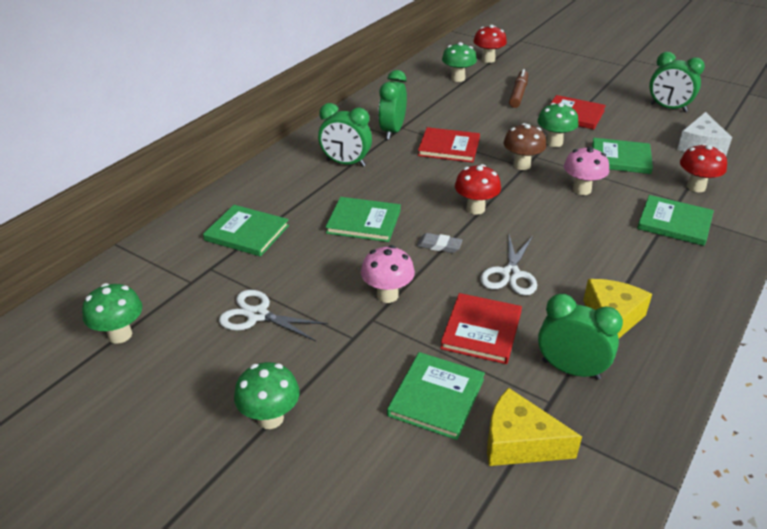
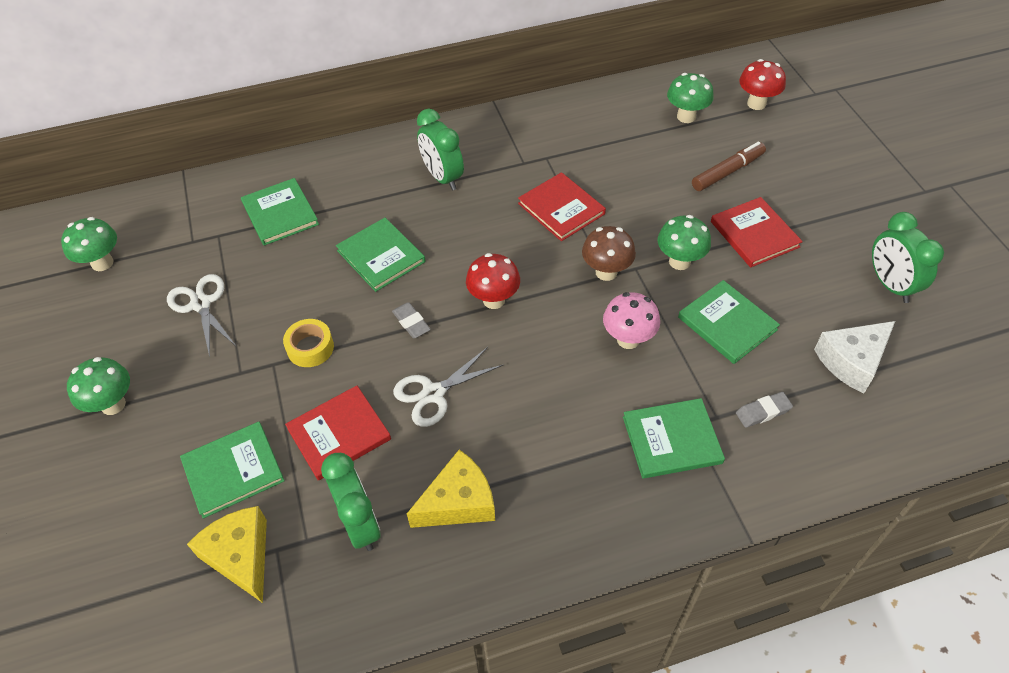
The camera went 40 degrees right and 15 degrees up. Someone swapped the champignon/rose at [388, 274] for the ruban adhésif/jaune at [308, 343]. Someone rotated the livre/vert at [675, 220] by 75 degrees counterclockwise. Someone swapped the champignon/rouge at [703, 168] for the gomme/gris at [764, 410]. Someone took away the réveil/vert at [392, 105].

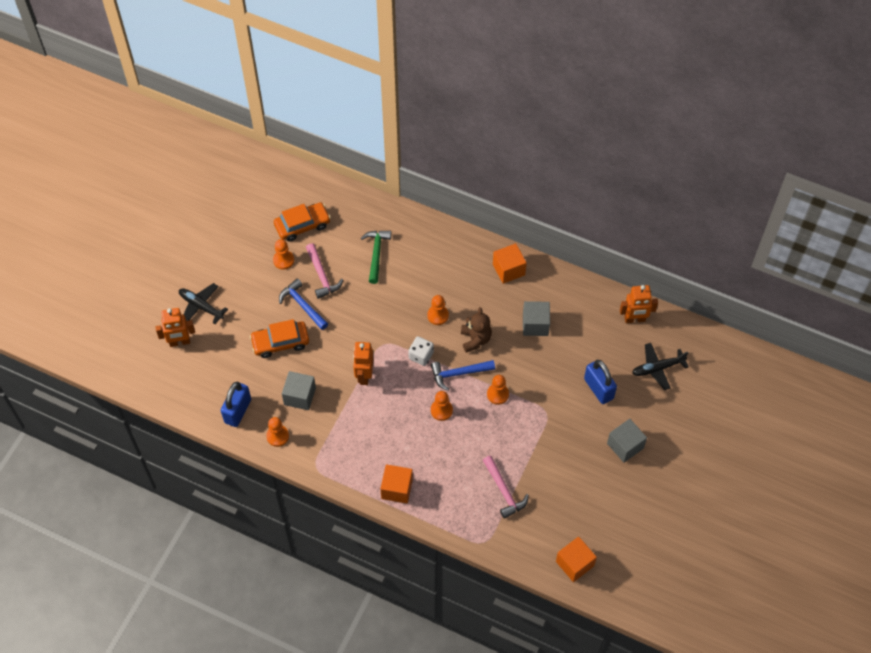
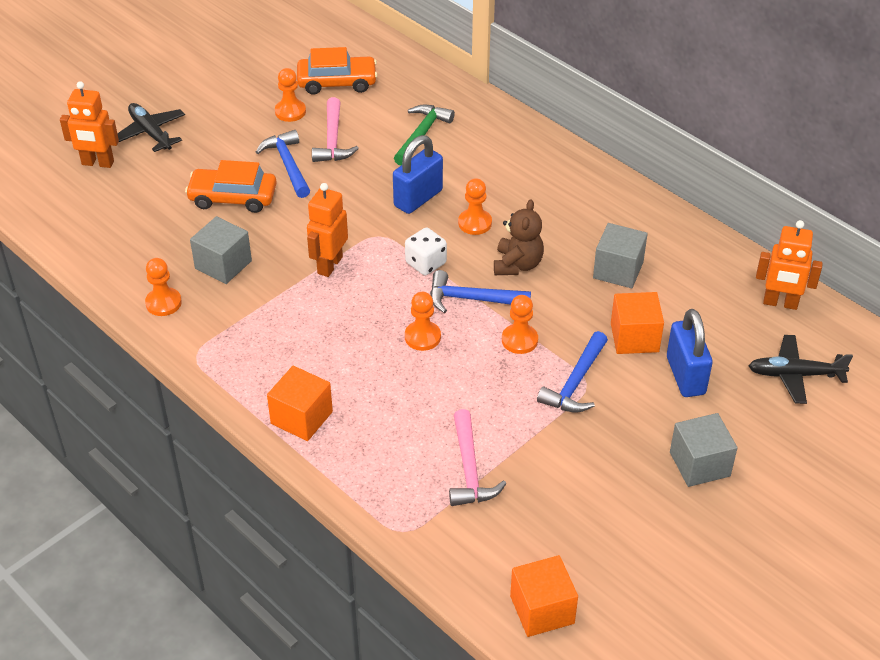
The camera went 20 degrees right and 15 degrees down. Someone carried the cadenas/bleu from [236, 404] to [418, 174]. Someone put down the marteau/bleu at [572, 372]. Someone carried the cube/orange from [510, 263] to [637, 323].

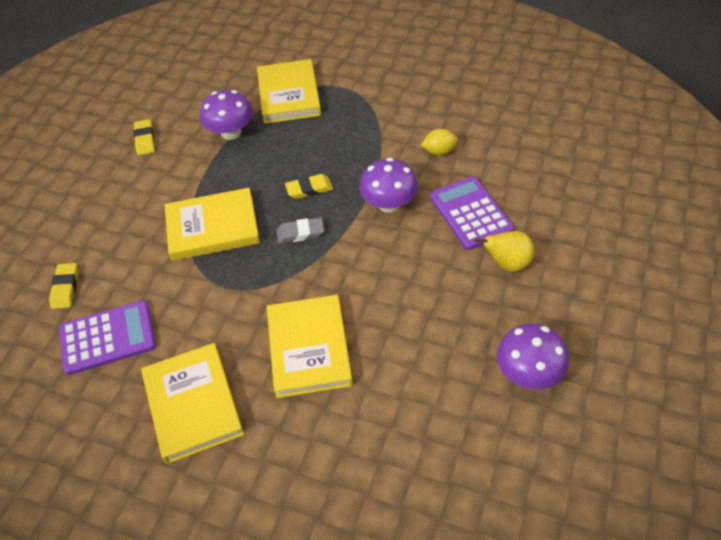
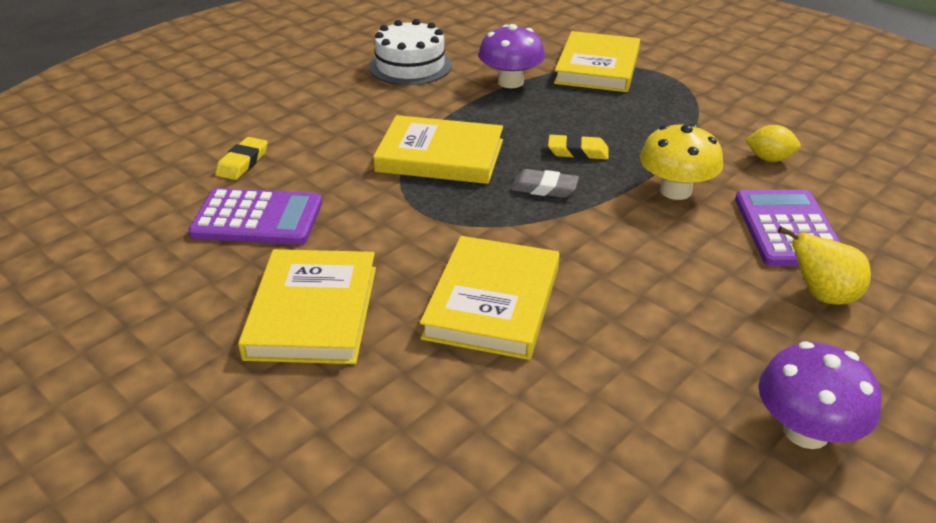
The camera went 20 degrees right and 15 degrees down. Someone swapped the gomme/jaune at [144, 137] for the gâteau/blanc at [410, 52]. Someone repainted the champignon/violet at [388, 185], which became the champignon/jaune at [681, 161].

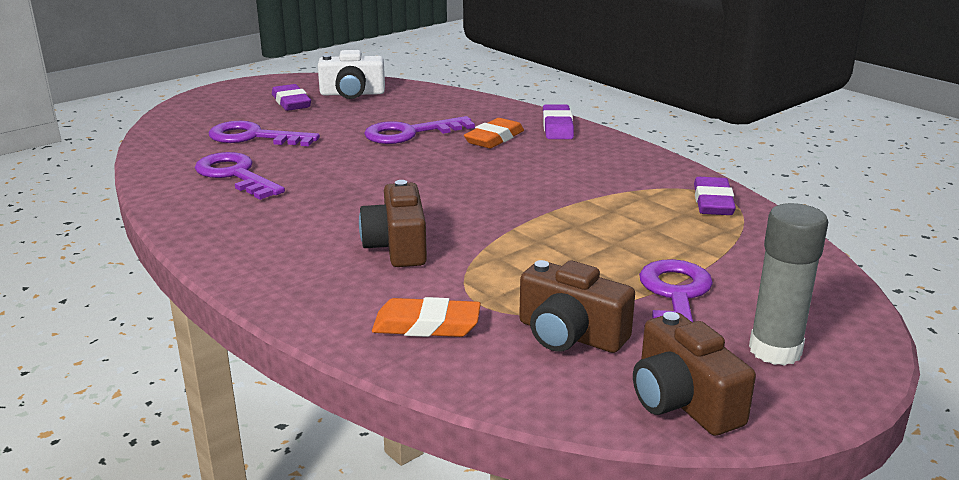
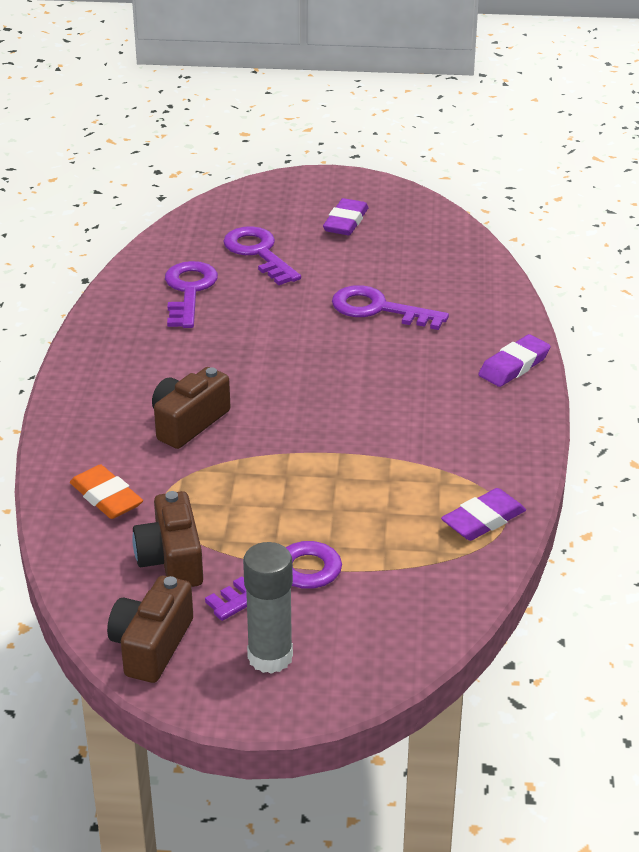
The camera went 45 degrees right and 10 degrees up. Someone took away the appareil photo/blanc at [351, 74]. Someone took away the gomme/orange at [494, 133].

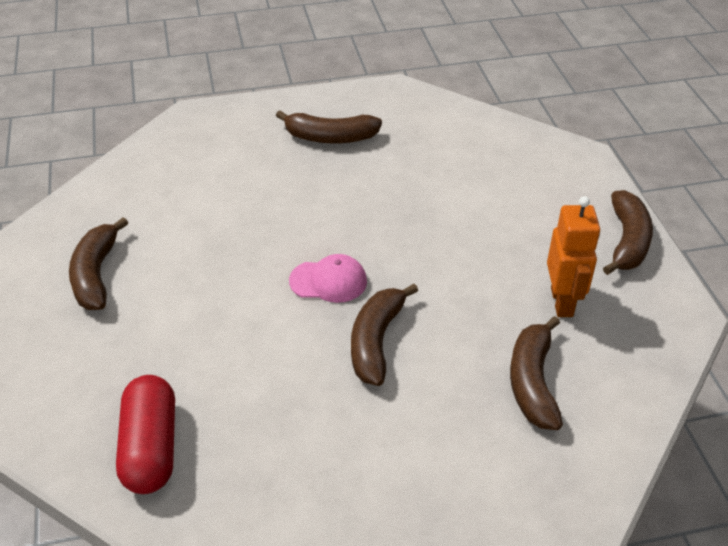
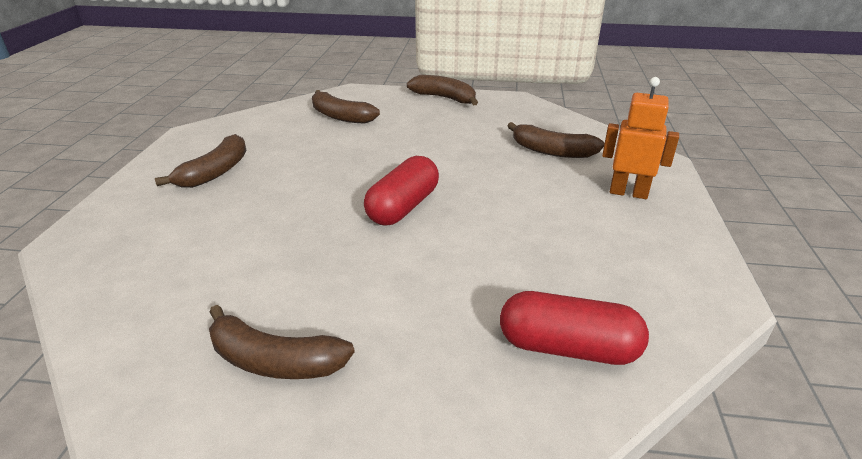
The camera went 70 degrees left and 10 degrees down. Someone carried the banane/marron from [384, 335] to [346, 107]. Someone swapped the casquette/rose at [328, 278] for the gélule/rouge at [401, 191]. Someone carried the robot/orange from [573, 256] to [640, 138].

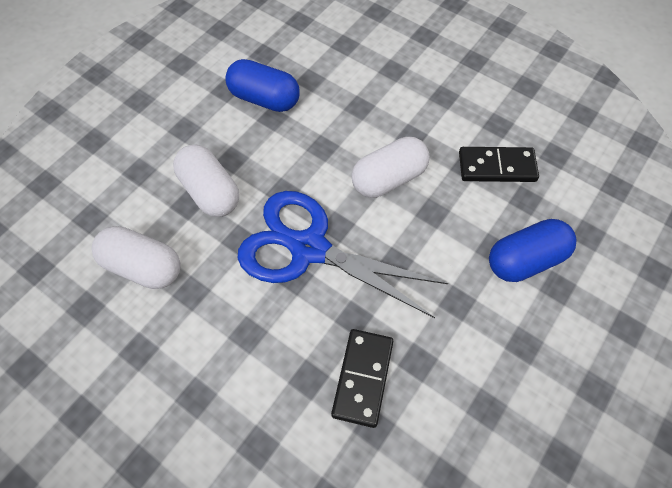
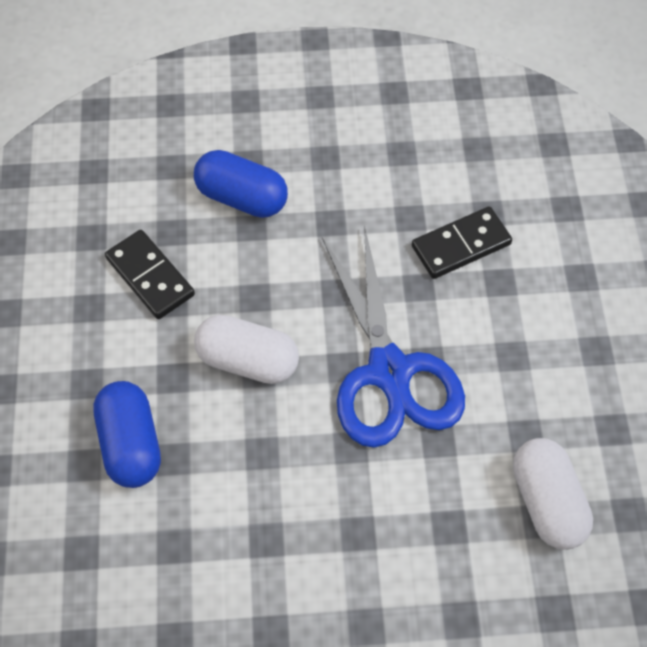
The camera went 130 degrees left and 0 degrees up. Someone carried the gélule/bleu from [262, 85] to [127, 434]. Someone took away the gélule/blanc at [206, 180].

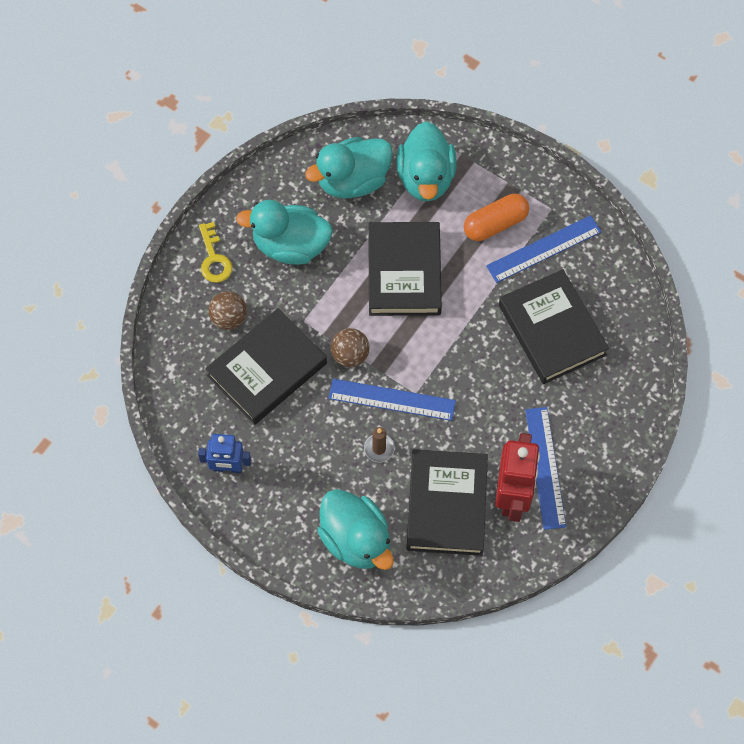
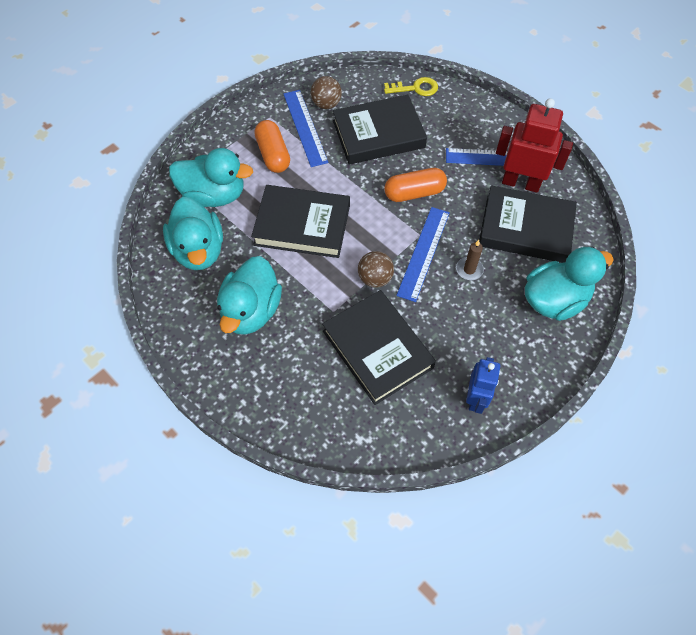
The camera went 80 degrees left and 5 degrees down. Someone carried the balle/marron from [227, 310] to [326, 92]. Someone carried the clé/jaune from [215, 252] to [411, 86]. Someone put down the gélule/orange at [415, 185].

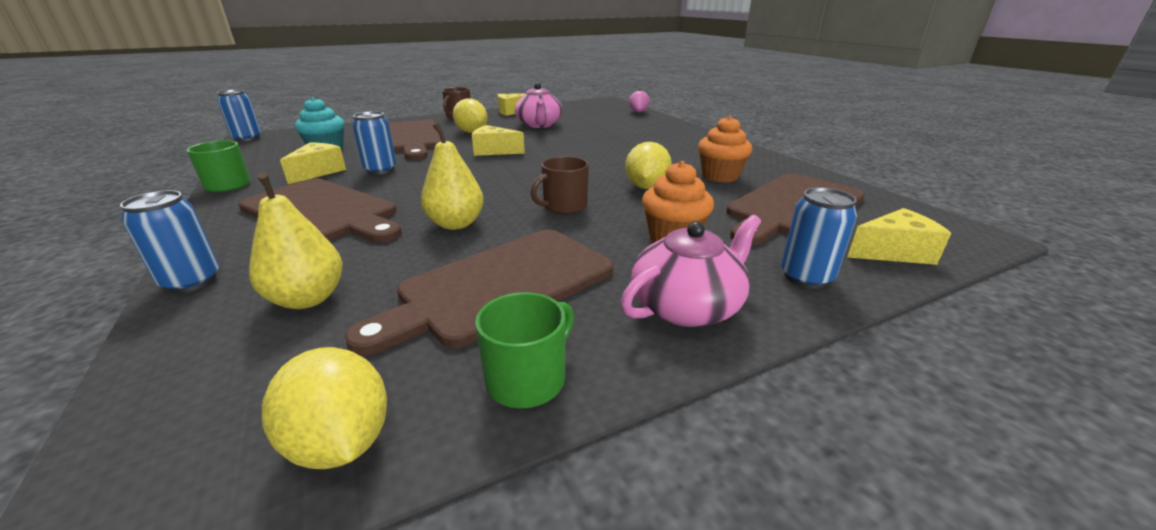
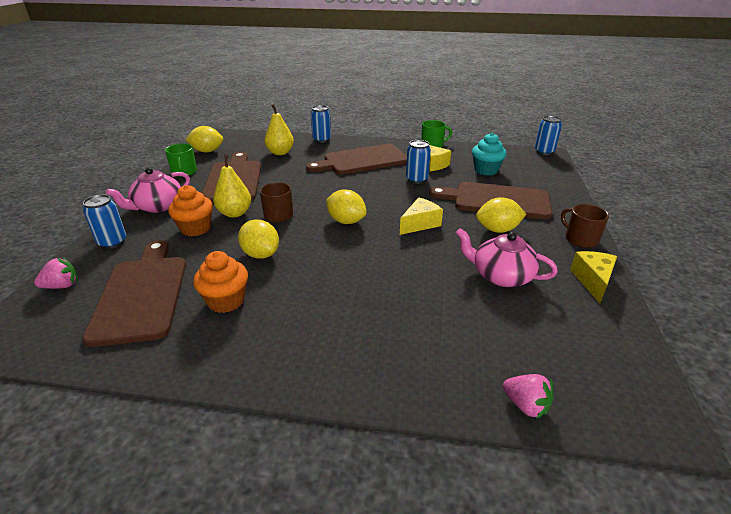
The camera went 125 degrees right and 5 degrees up. Someone swapped the fromage/jaune at [899, 236] for the fraise/rose at [56, 273]. Someone rotated the théière/rose at [691, 271] by 45 degrees clockwise. Someone carried the poire/jaune from [452, 176] to [232, 186]. Someone put down the citron/jaune at [346, 206].

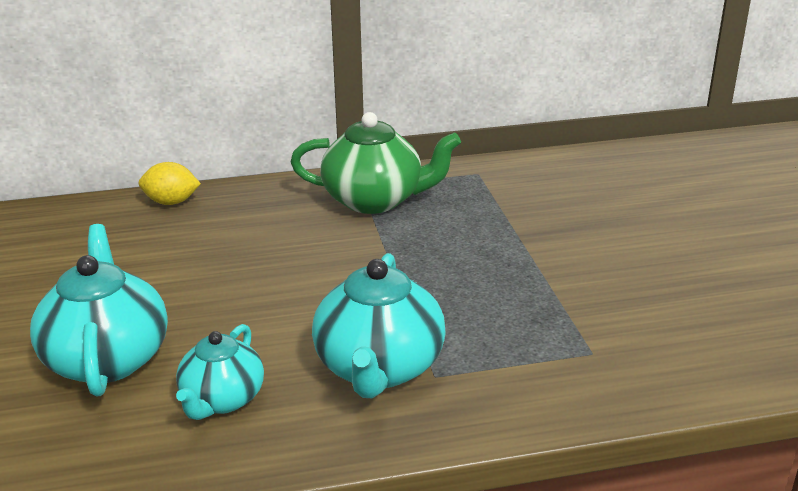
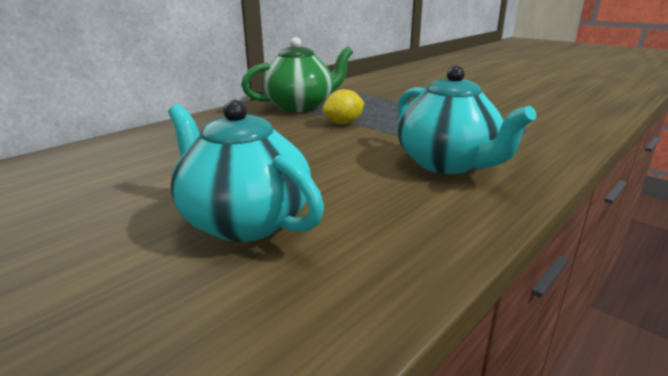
The camera went 35 degrees left and 5 degrees down. Someone carried the citron/jaune from [170, 183] to [343, 106]. Someone took away the théière/turquoise at [220, 372].

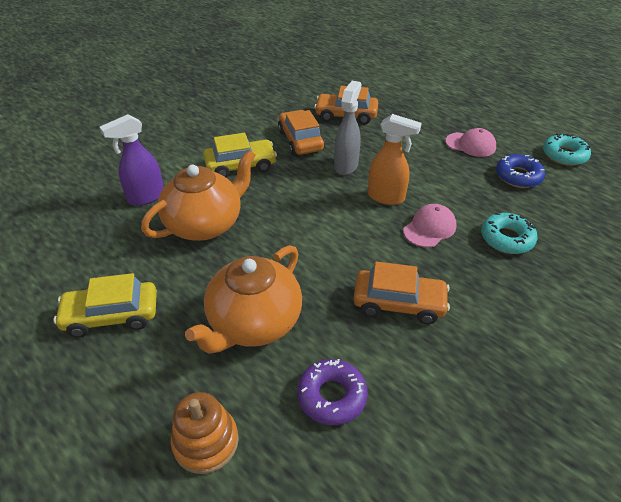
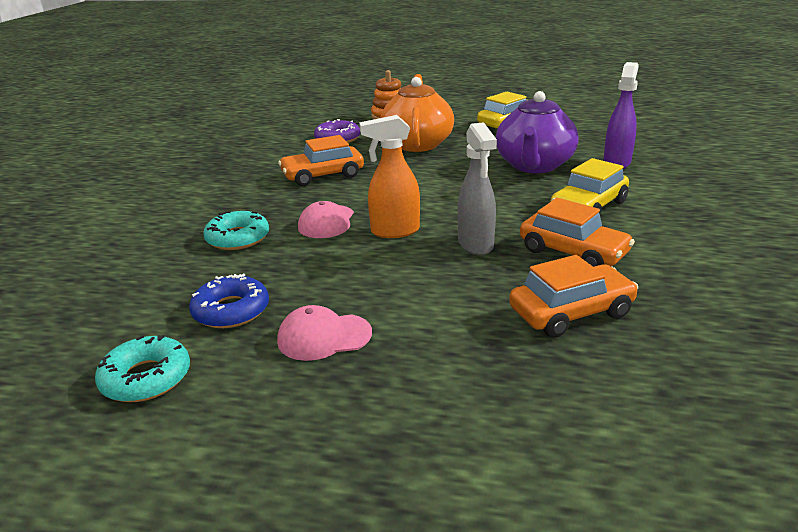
The camera went 150 degrees right and 15 degrees down. Someone repainted the théière/orange at [198, 195], which became the théière/violet at [537, 132].

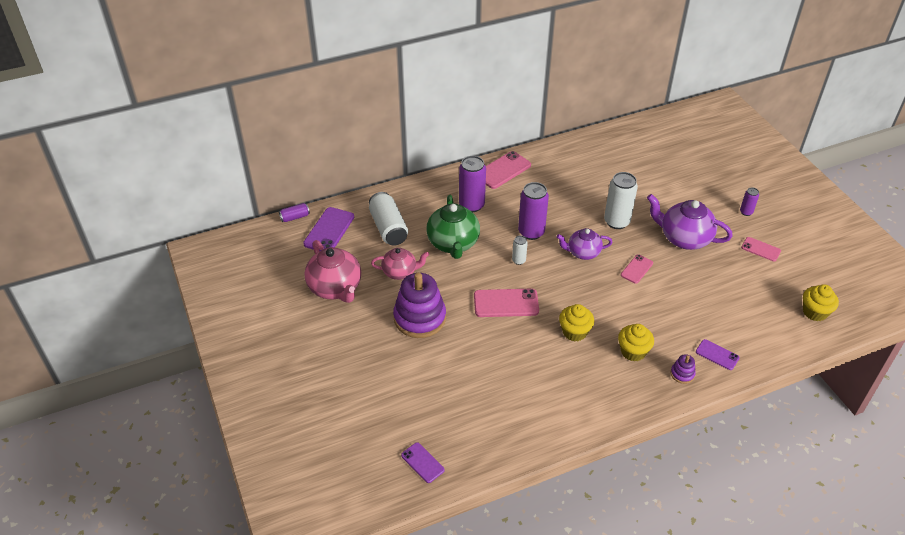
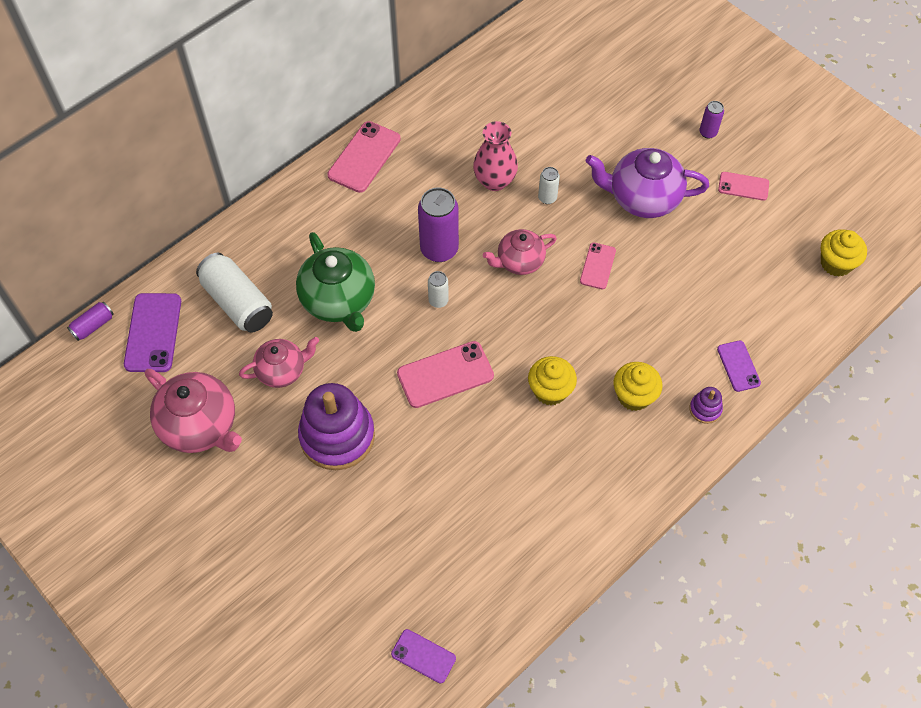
The camera went 20 degrees left and 15 degrees up. Someone put down the vase/rose at [495, 156]. Someone repainted the théière/violet at [585, 244], which became the théière/rose at [520, 252]. Someone scaled the canette/blanc at [621, 200] by 0.51. Someone rotated the téléphone/violet at [718, 354] by 60 degrees clockwise. Someone took away the canette/violet at [472, 184].

